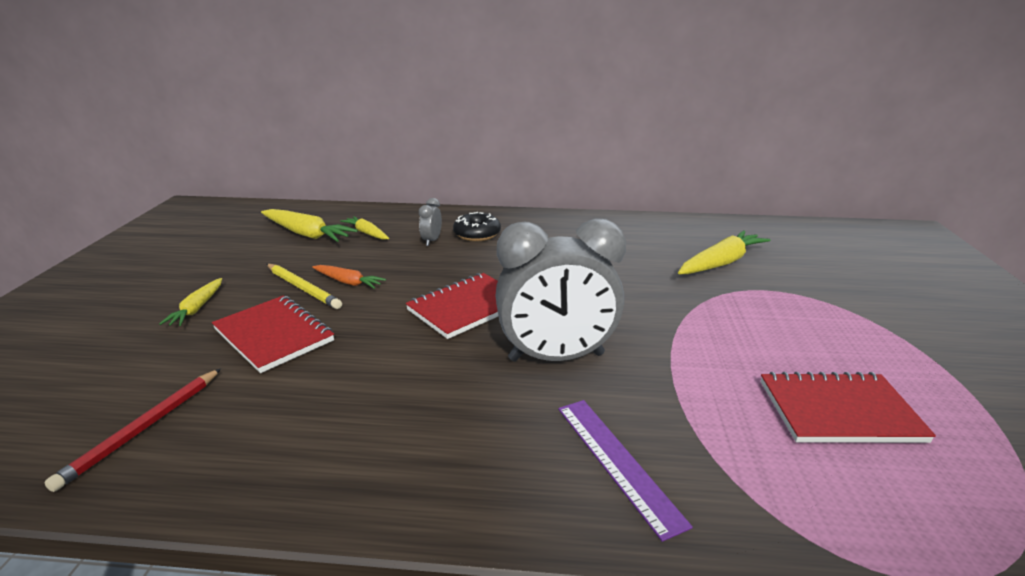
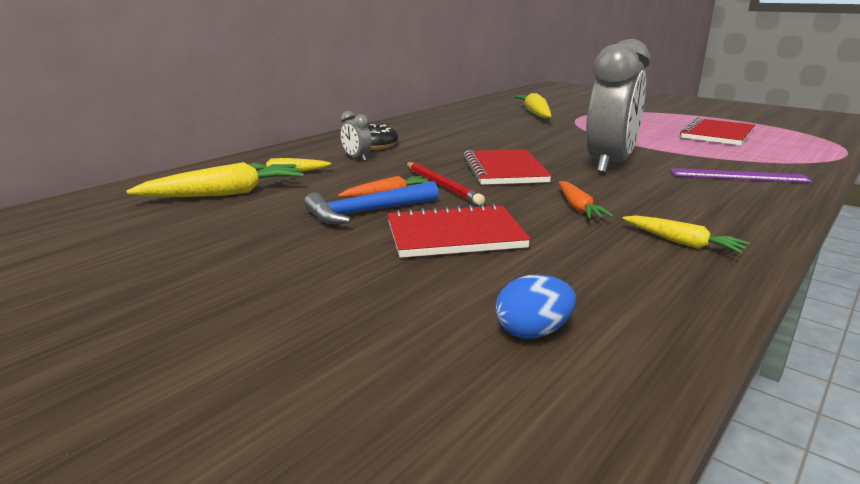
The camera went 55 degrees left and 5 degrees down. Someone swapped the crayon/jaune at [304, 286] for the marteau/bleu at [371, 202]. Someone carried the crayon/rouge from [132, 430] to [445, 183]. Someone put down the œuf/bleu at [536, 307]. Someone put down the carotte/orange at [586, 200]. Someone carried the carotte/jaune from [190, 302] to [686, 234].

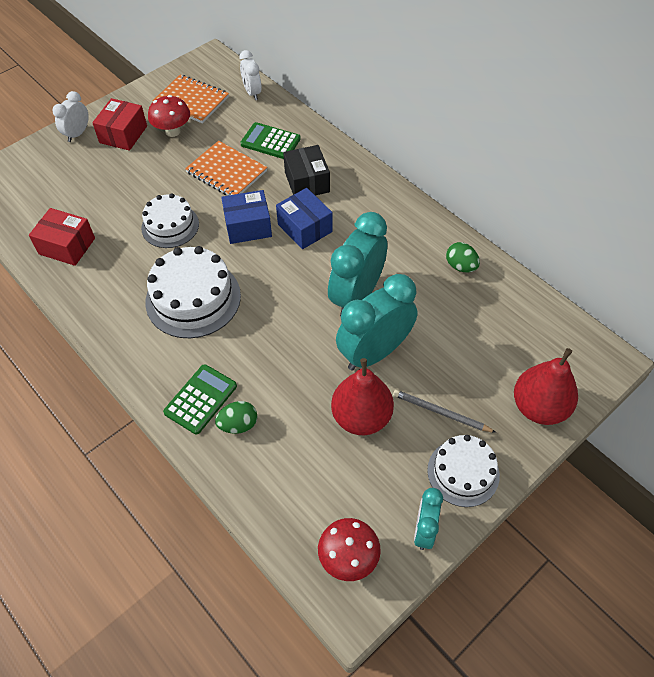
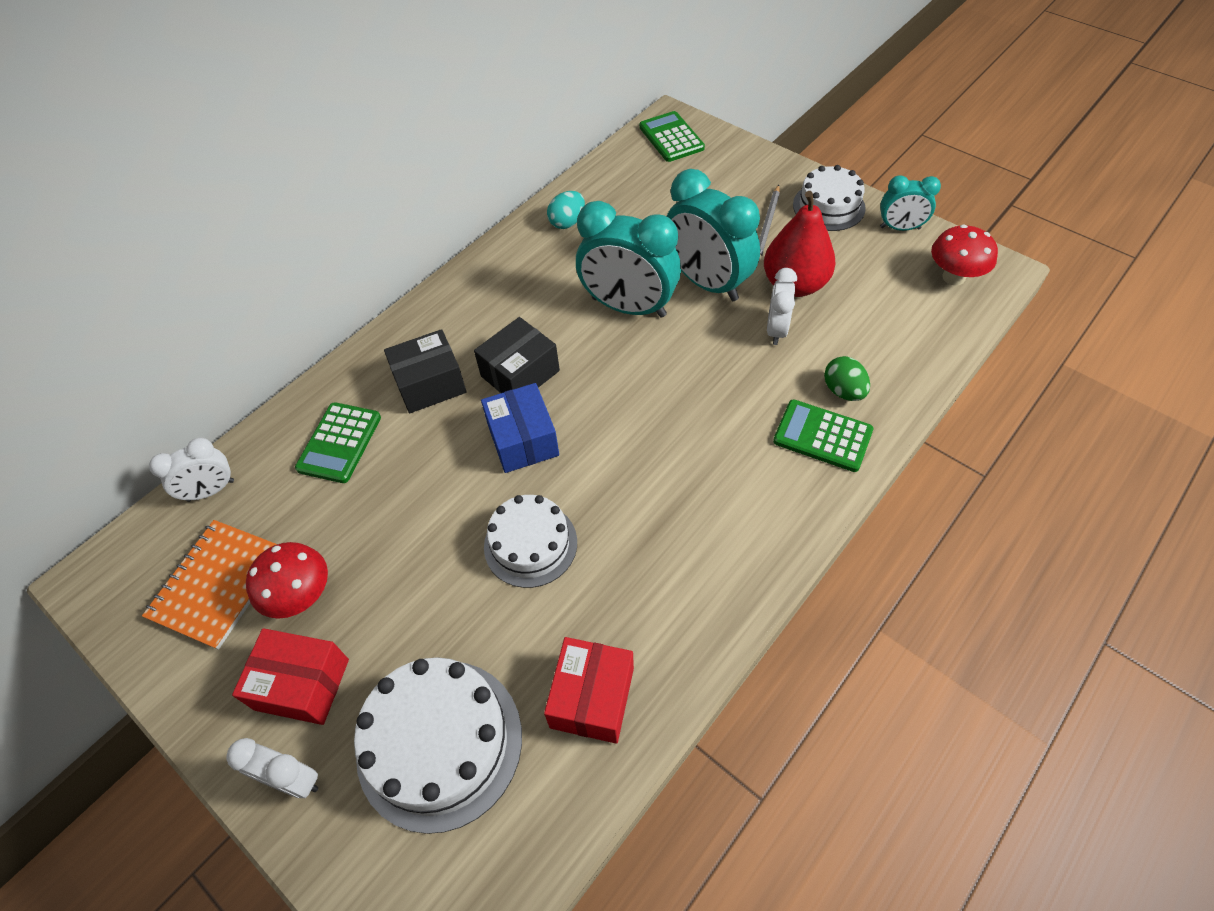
The camera went 95 degrees left and 0 degrees up. Someone carried the gâteau/blanc from [193, 292] to [438, 745]. Someone repainted the boîte/bleu at [304, 218], which became the boîte/noir at [517, 355]. Someone repainted the œuf/vert at [463, 257], which became the œuf/turquoise at [566, 210]. Someone put down the calculatrice/vert at [672, 136]. Someone put down the réveil/blanc at [782, 306]. Someone took away the carnet/orange at [226, 168]. Someone took away the poire/rouge at [546, 386].

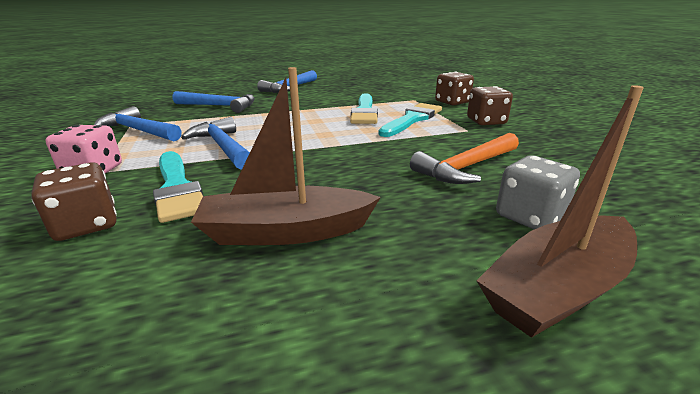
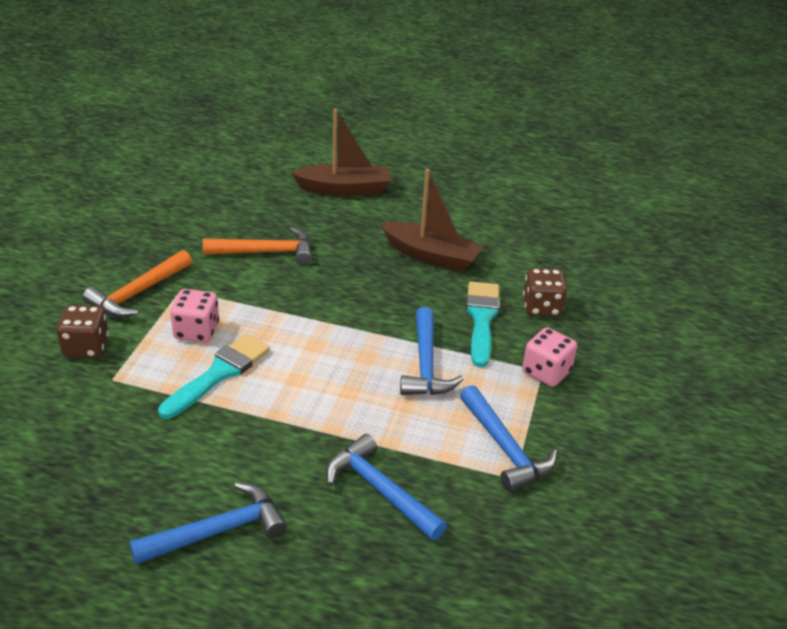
The camera went 150 degrees left and 10 degrees up. Someone swapped the dé/marron at [490, 105] for the marteau/orange at [137, 283]. Someone swapped the pinceau/turquoise at [410, 120] for the dé/rose at [194, 315]. Someone took away the dé/gris at [538, 192].

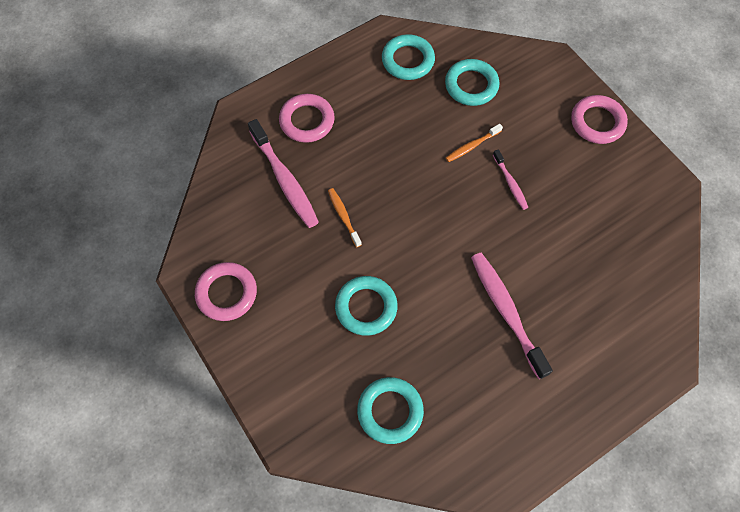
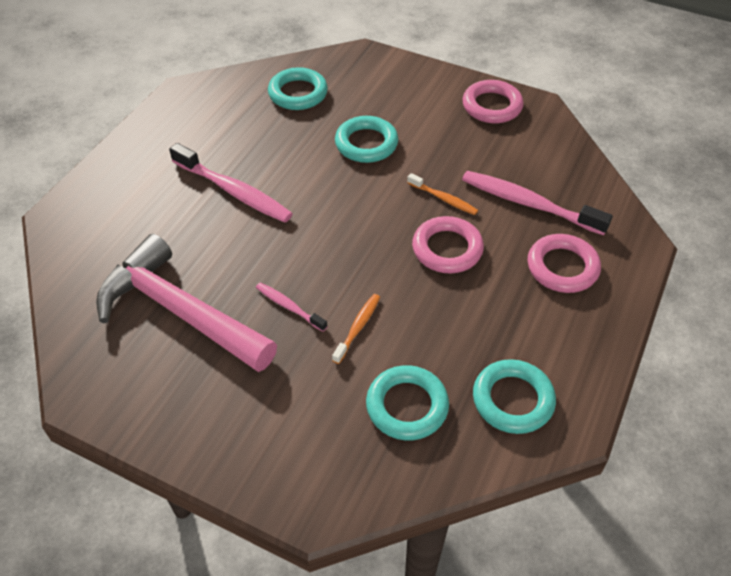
The camera went 150 degrees right and 15 degrees down. Someone put down the marteau/rose at [186, 303]. Someone carried the anneau/rose from [599, 119] to [448, 245].

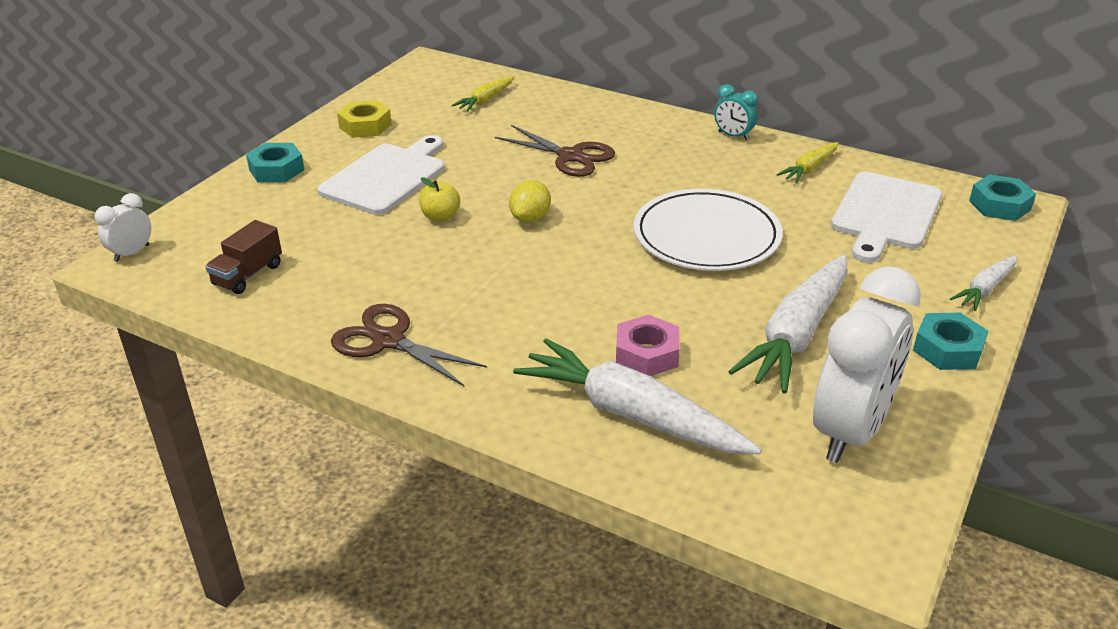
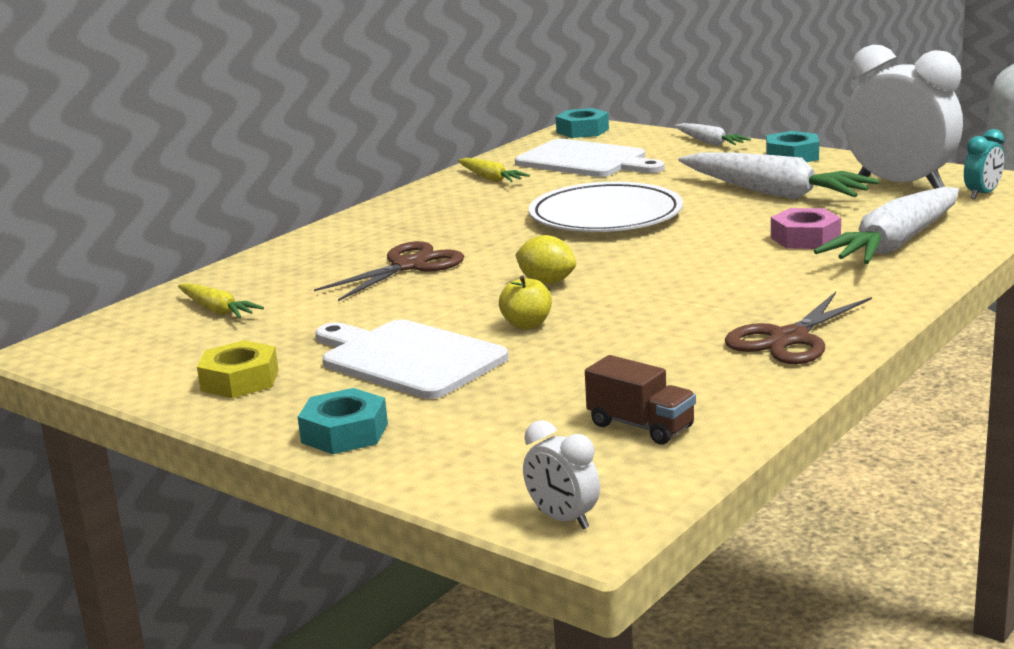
The camera went 80 degrees left and 15 degrees down. Someone carried the réveil/turquoise from [736, 112] to [984, 164].

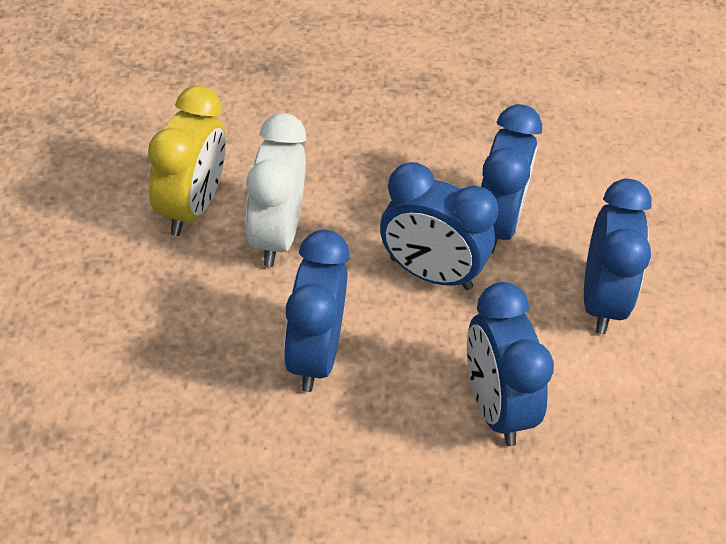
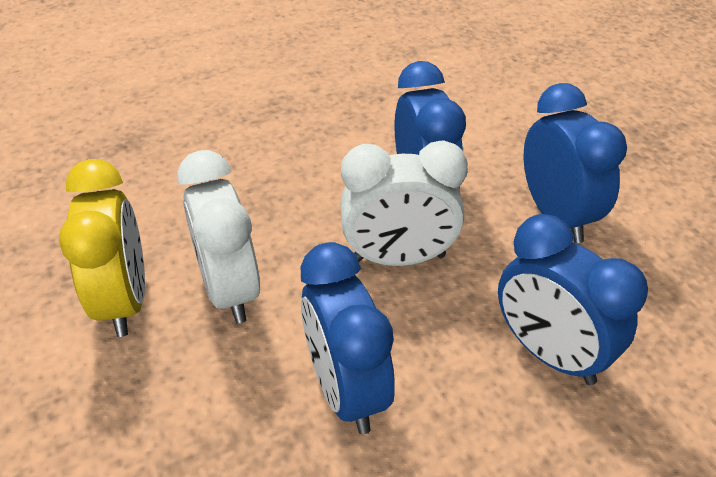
The camera went 25 degrees left and 5 degrees down. Someone repainted the réveil/bleu at [439, 226], which became the réveil/blanc at [404, 203].

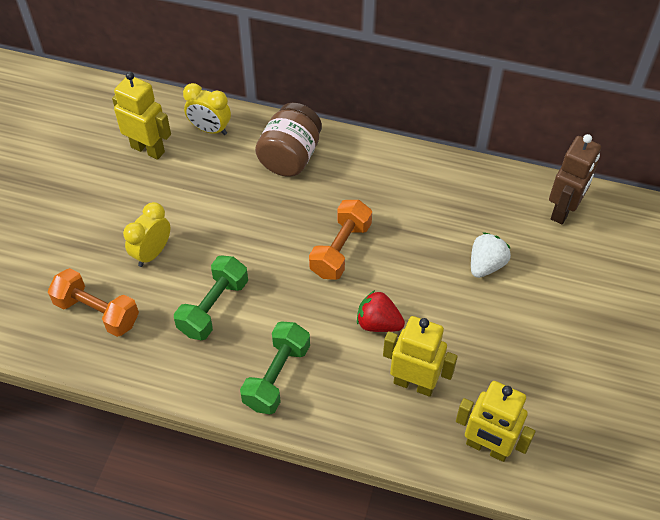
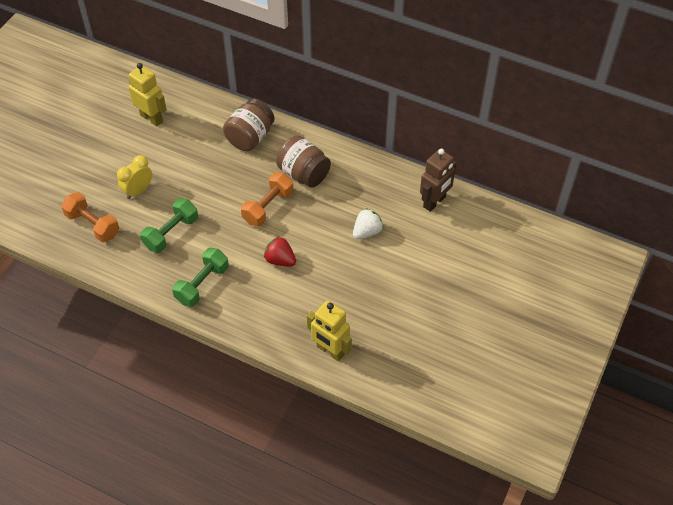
The camera went 10 degrees right and 0 degrees up. Someone put down the bocal/marron at [303, 161]. Someone took away the réveil/jaune at [207, 109]. Someone took away the robot/jaune at [420, 356].

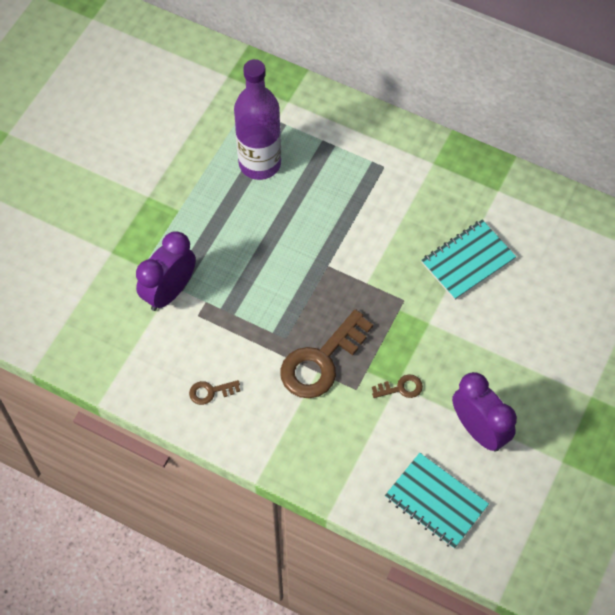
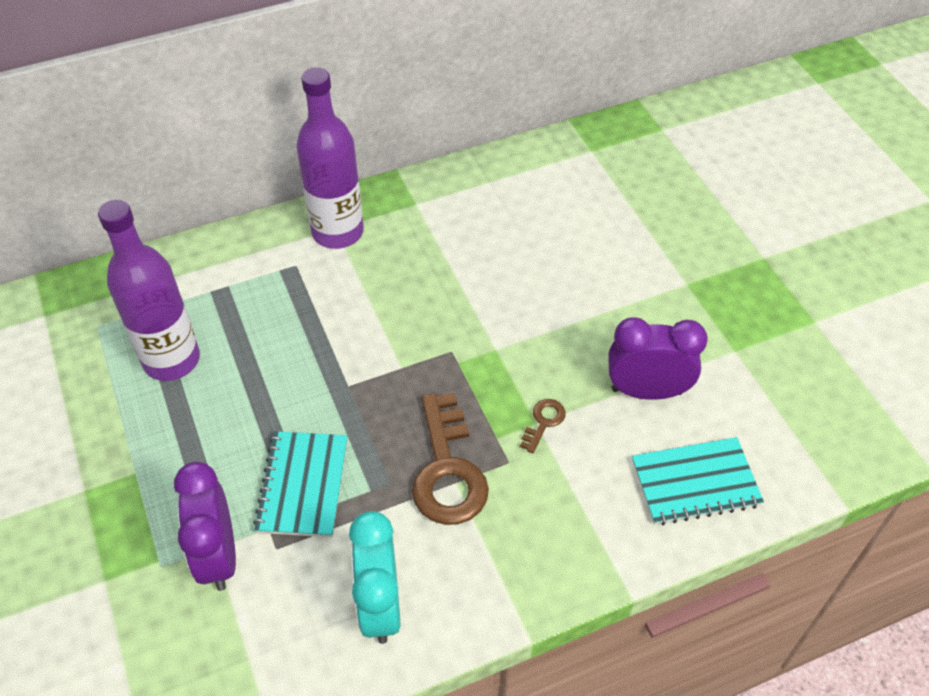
The camera went 50 degrees left and 10 degrees down. Someone carried the carnet/turquoise from [468, 260] to [300, 484]. Someone put down the bouteille/violet at [330, 158]. Someone swapped the clé/marron at [214, 392] for the réveil/turquoise at [374, 577].

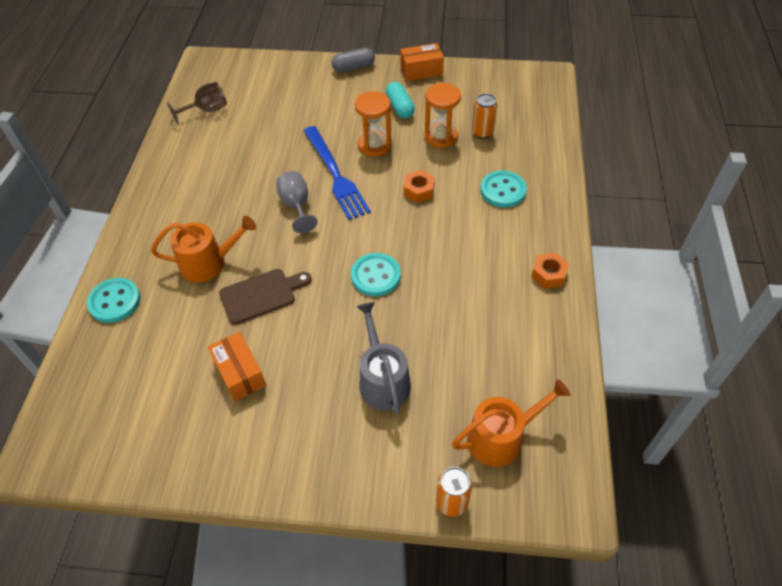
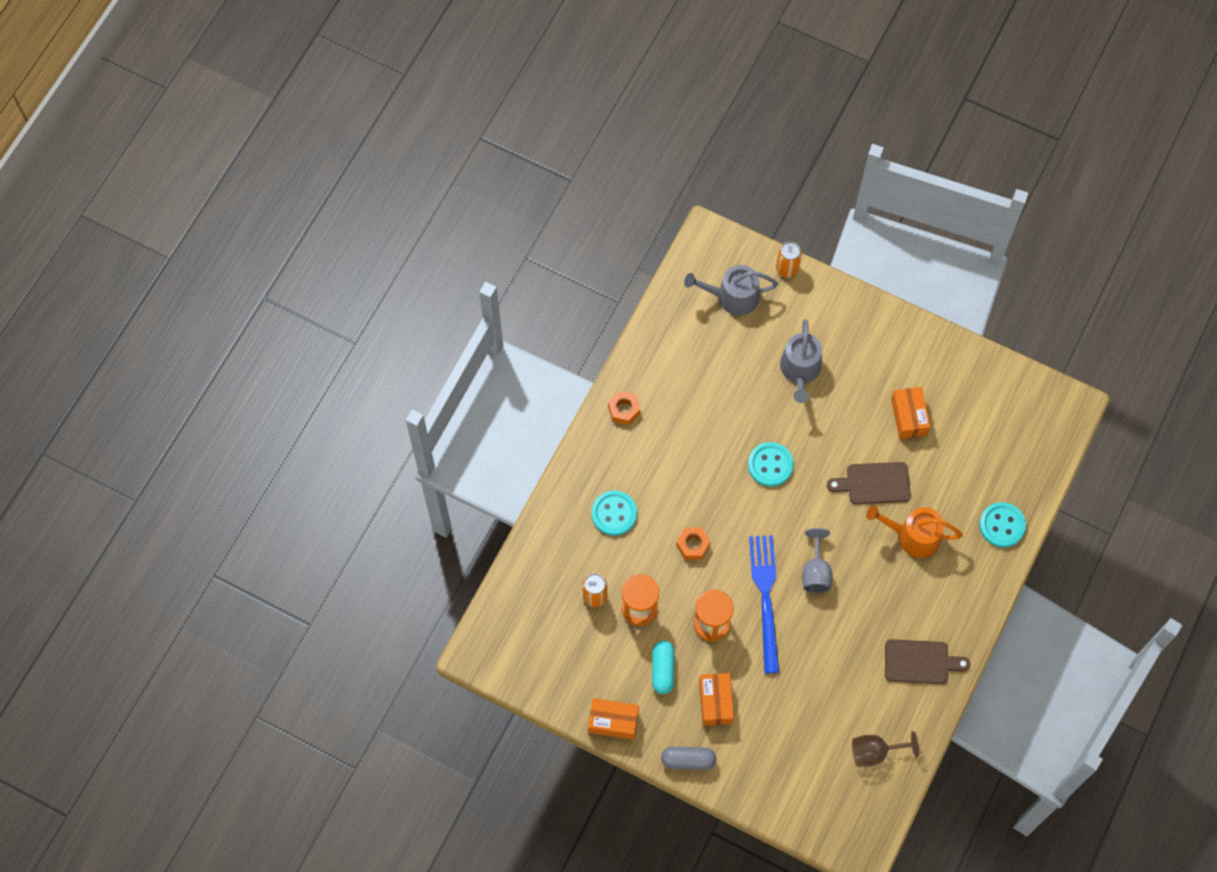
The camera went 160 degrees left and 15 degrees up. Someone repainted the arrosoir/orange at [511, 423], which became the arrosoir/gris at [731, 290]. Someone put down the boîte/orange at [716, 699]. Someone put down the planche à découper/marron at [928, 661].

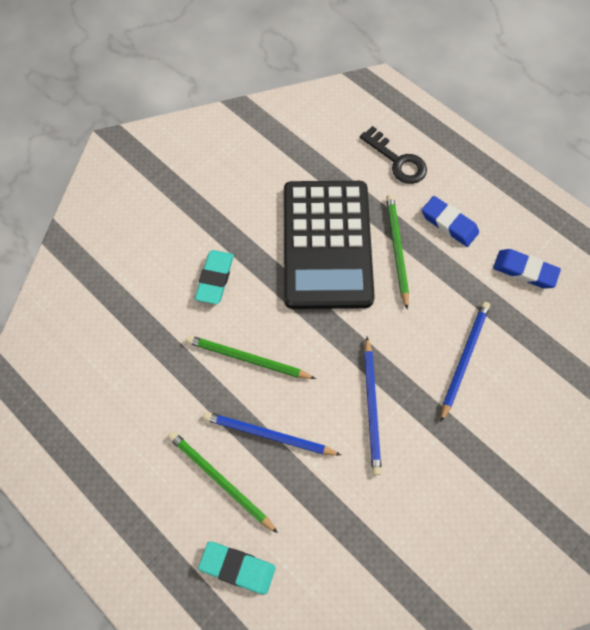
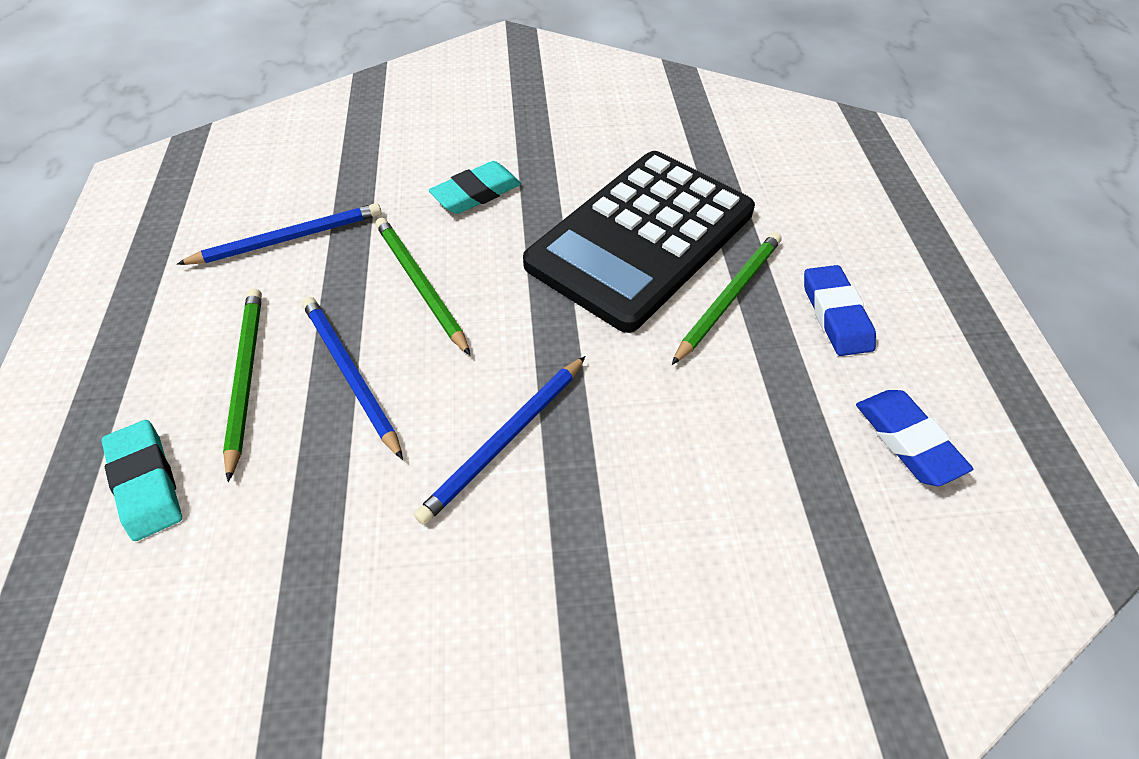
The camera went 40 degrees right and 15 degrees down. Someone carried the crayon/bleu from [465, 362] to [279, 234]. Someone took away the clé/noir at [393, 155].

